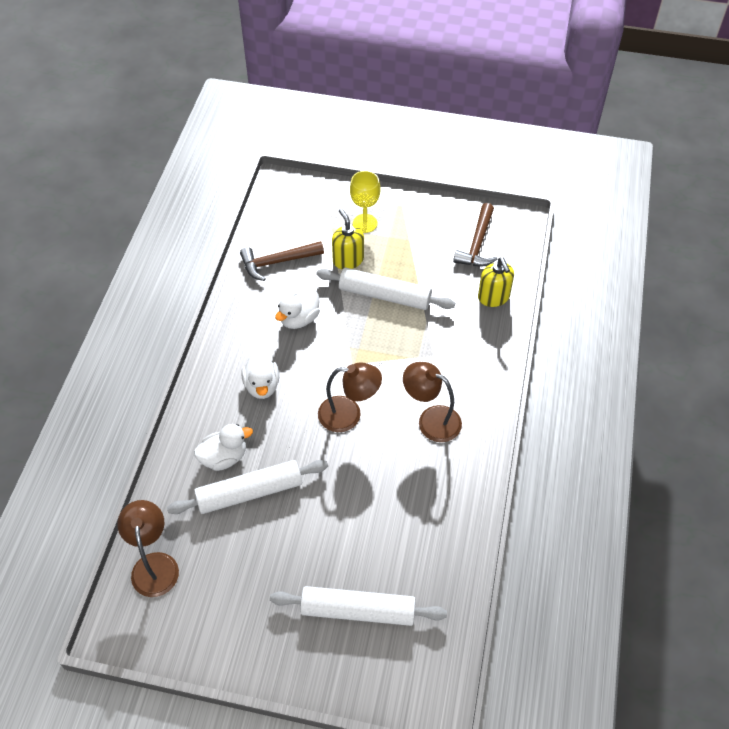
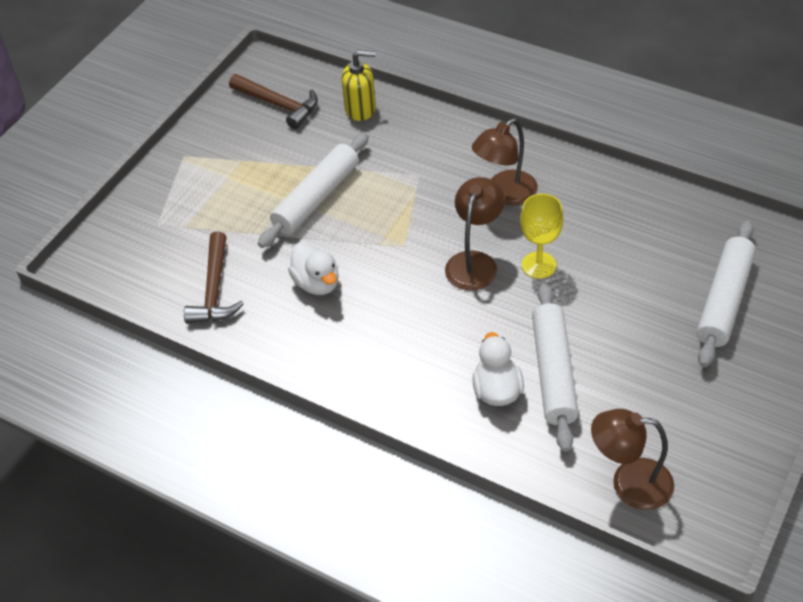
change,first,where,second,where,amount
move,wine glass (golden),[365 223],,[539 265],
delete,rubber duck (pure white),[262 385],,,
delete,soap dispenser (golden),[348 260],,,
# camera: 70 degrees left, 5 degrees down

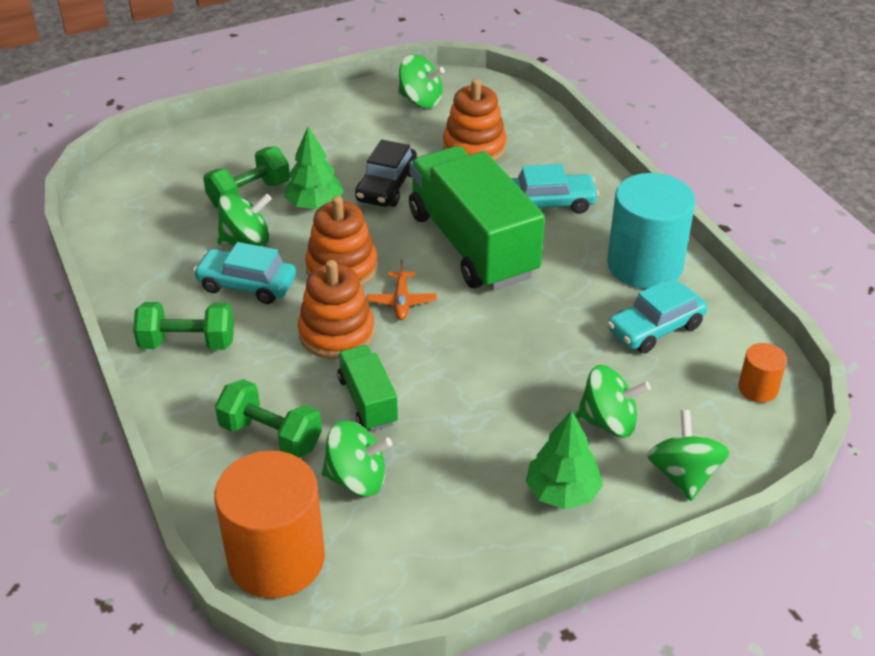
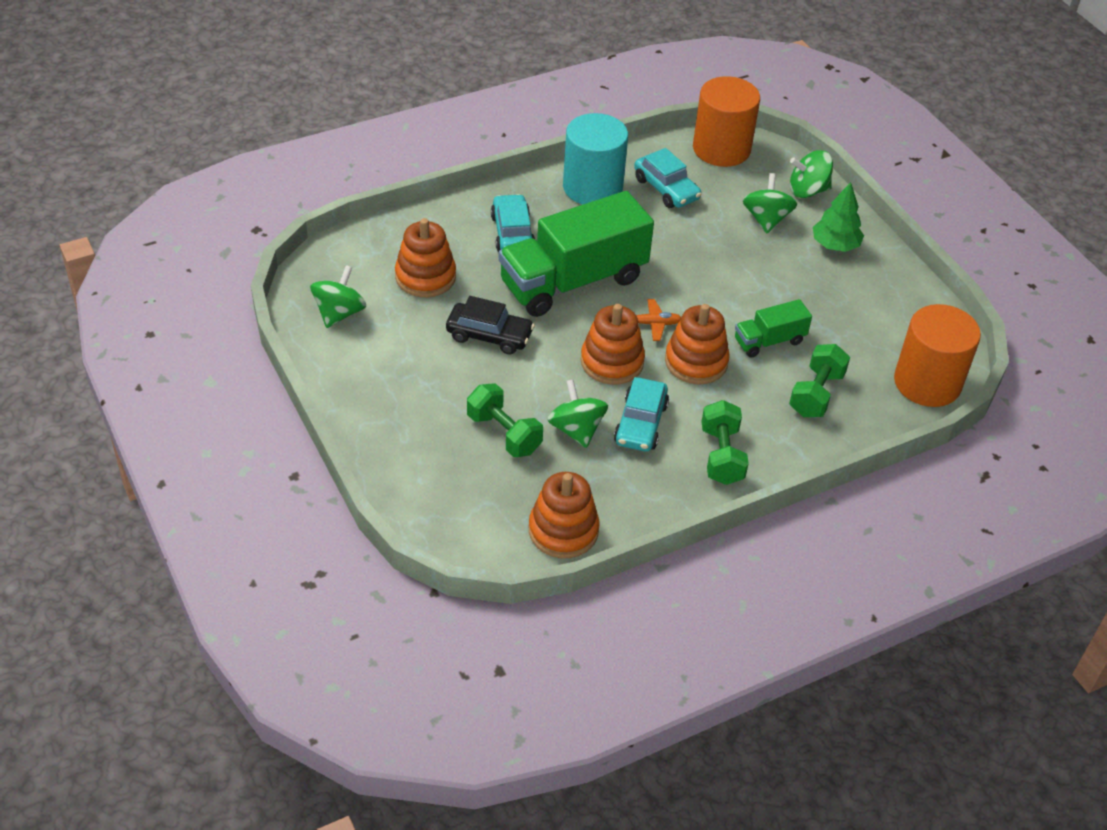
change,first,where,second,where,amount
insert,,,ring stacker (orange-coloured),[563 531],
resize,cylinder (orange-coloured),[758 388],,[721 149],x2.14
delete,fir tree (leaf-green),[314 204],,,
delete,whirligig (leaf-green),[357 479],,,
# camera: 95 degrees left, 5 degrees up

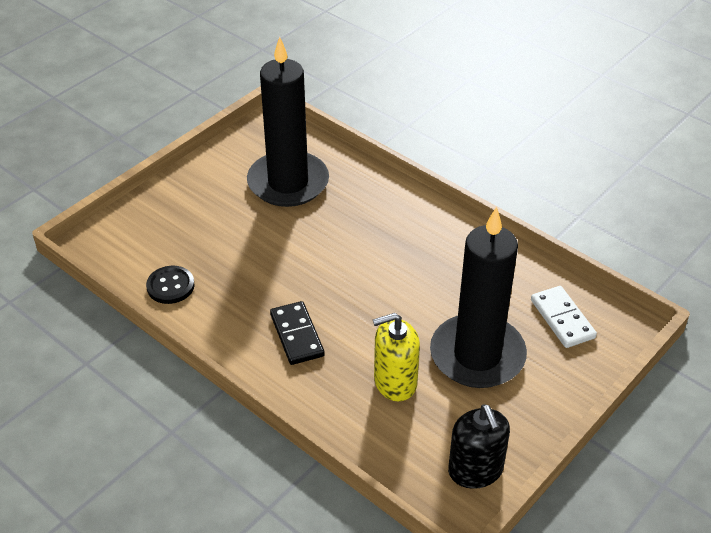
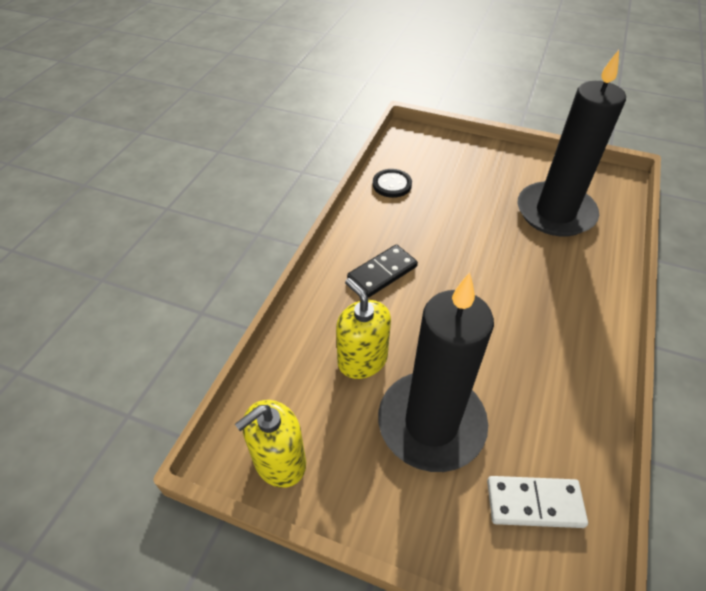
change,first,where,second,where,amount
recolor,soap dispenser (black),[475 470],soap dispenser (golden),[279 461],
rotate,domino tile (pure white),[562 319],,[534 503],45 degrees clockwise
# camera: 70 degrees right, 5 degrees up

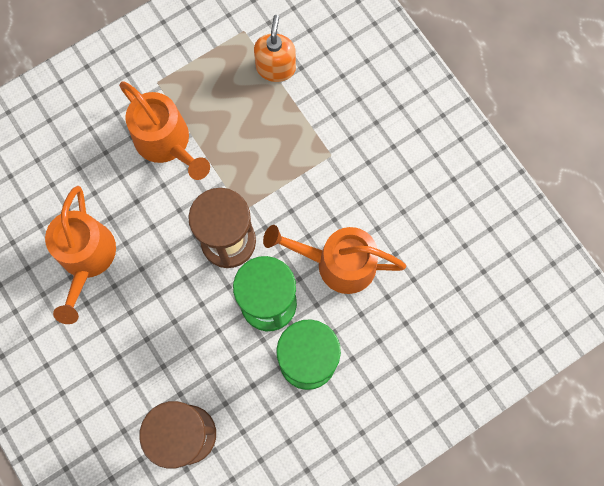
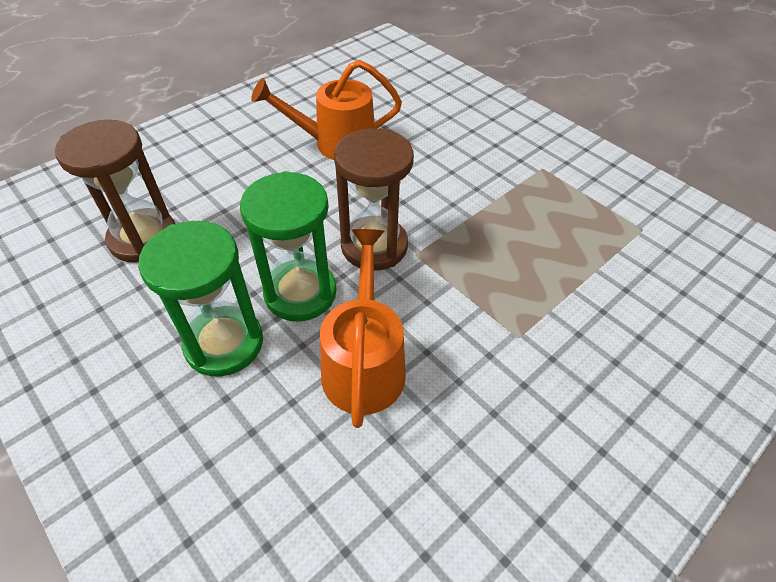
change,first,where,second,where,amount
delete,watering pot (orange-coloured),[167 143],,,
delete,soap dispenser (orange-coloured),[276 68],,,
# camera: 80 degrees right, 25 degrees down

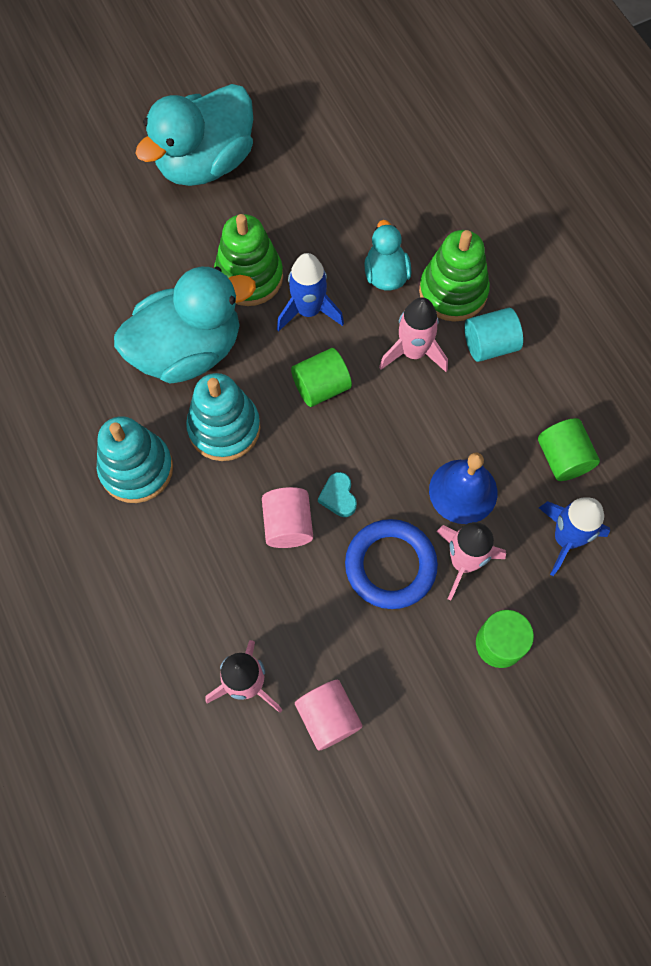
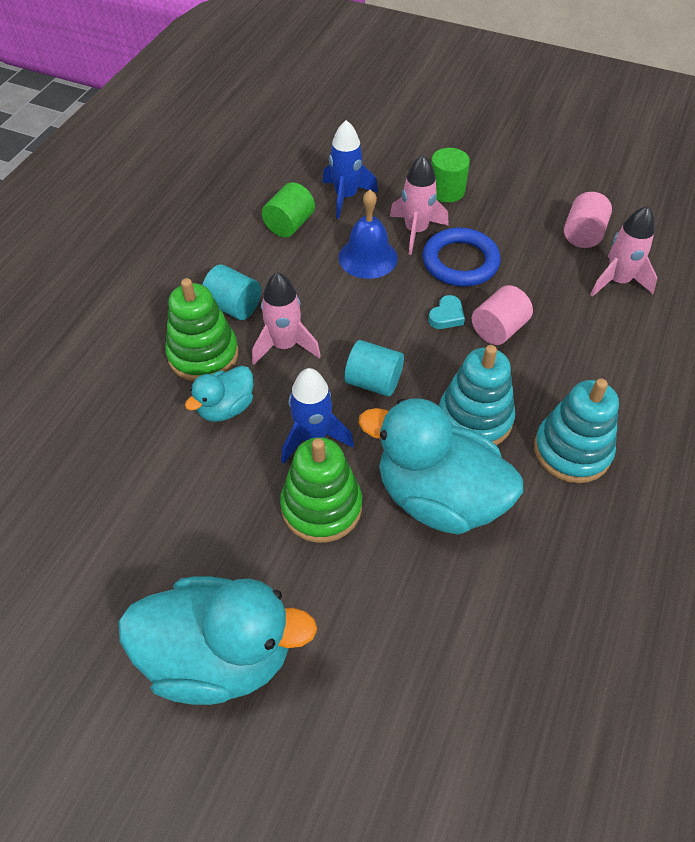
change,first,where,second,where,amount
recolor,cylinder (leaf-green),[321 387],cylinder (aqua),[373 382],
# camera: 130 degrees left, 15 degrees down

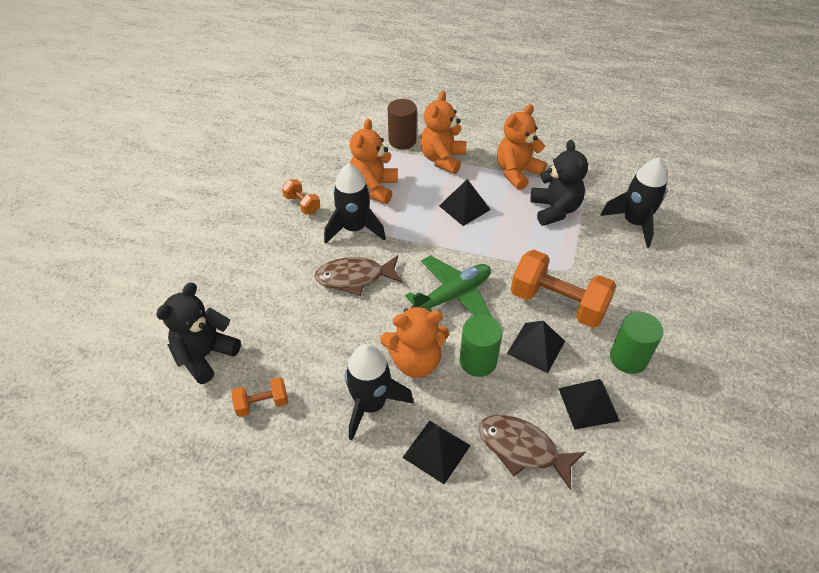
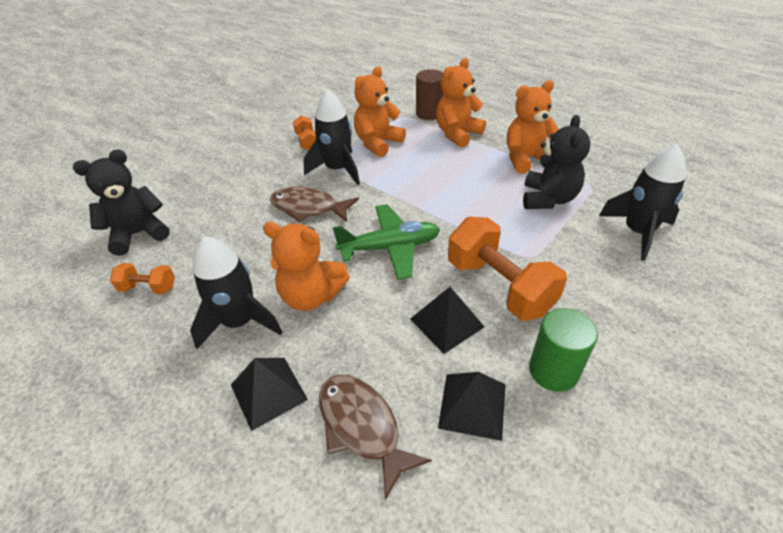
change,first,where,second,where,amount
delete,pyramid (black),[464 207],,,
delete,cylinder (leaf-green),[478 361],,,
# camera: 25 degrees right, 5 degrees down

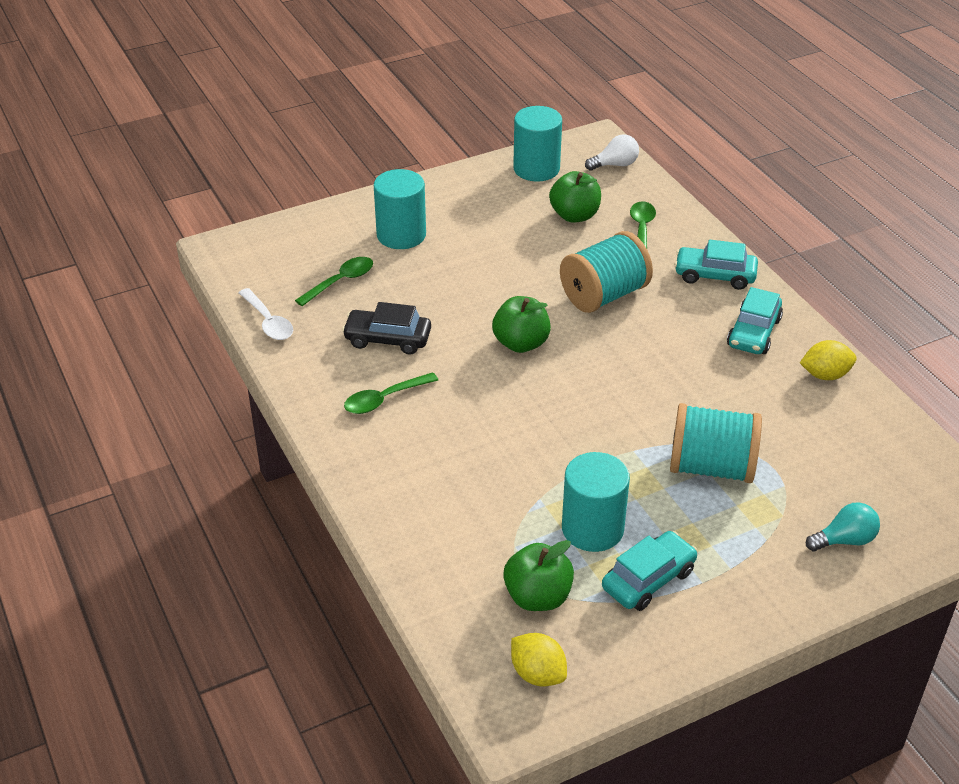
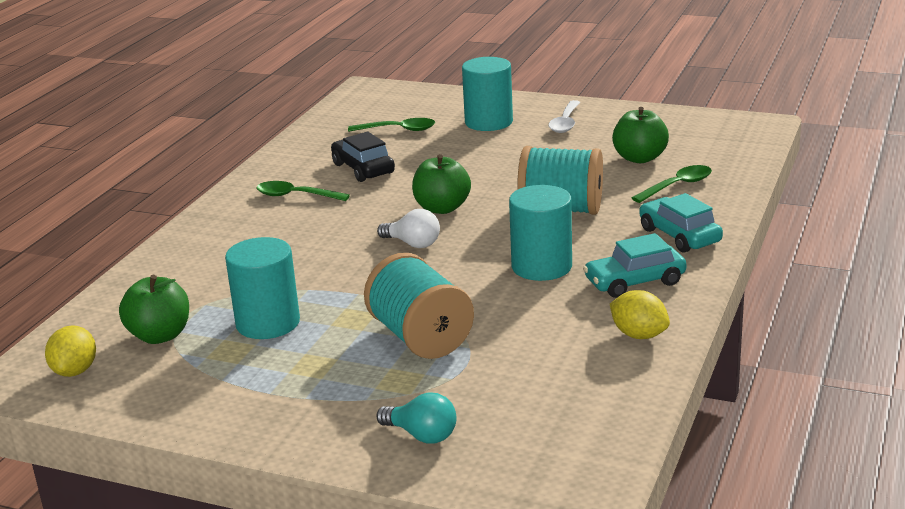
change,first,where,second,where,amount
move,lightbulb (pure white),[615 165],,[413 244],
move,cylinder (aqua),[536 169],,[541 266],
move,tablespoon (pure white),[268 322],,[565 123],
delete,toy car (aqua),[648 579],,,
# camera: 50 degrees right, 15 degrees down

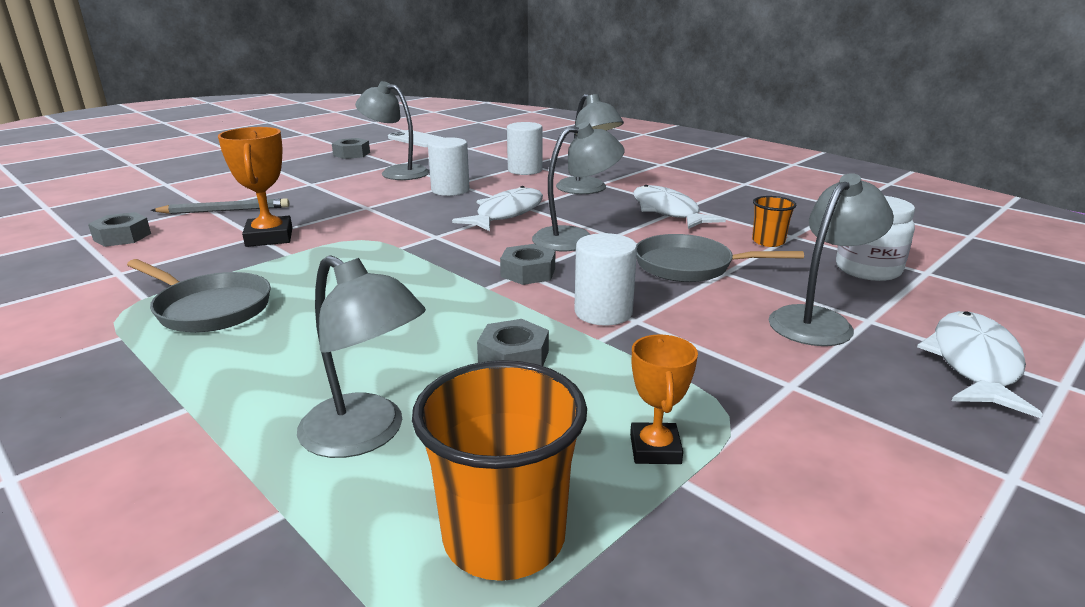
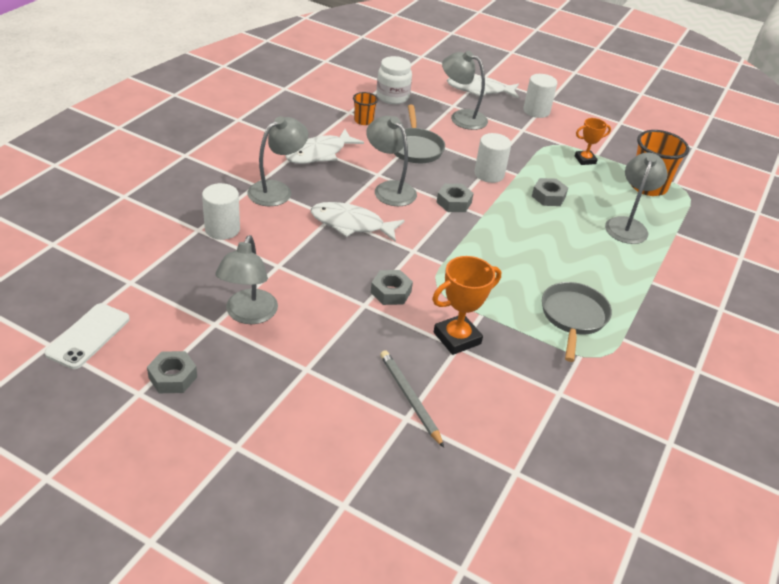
change,first,where,second,where,amount
move,nut (gray),[122 237],,[391 292],
move,cylinder (pure white),[450 190],,[536 111],
# camera: 110 degrees left, 15 degrees up

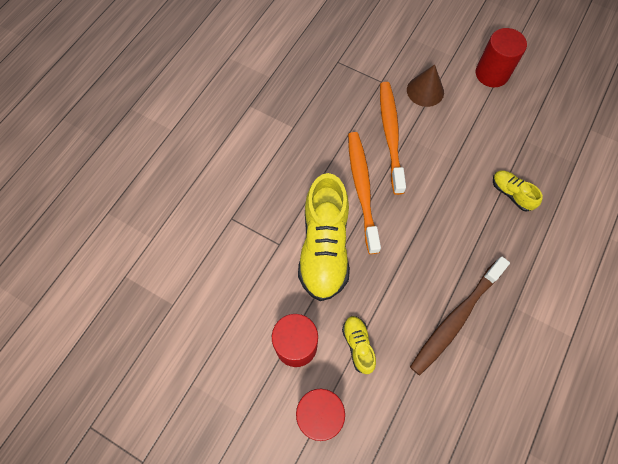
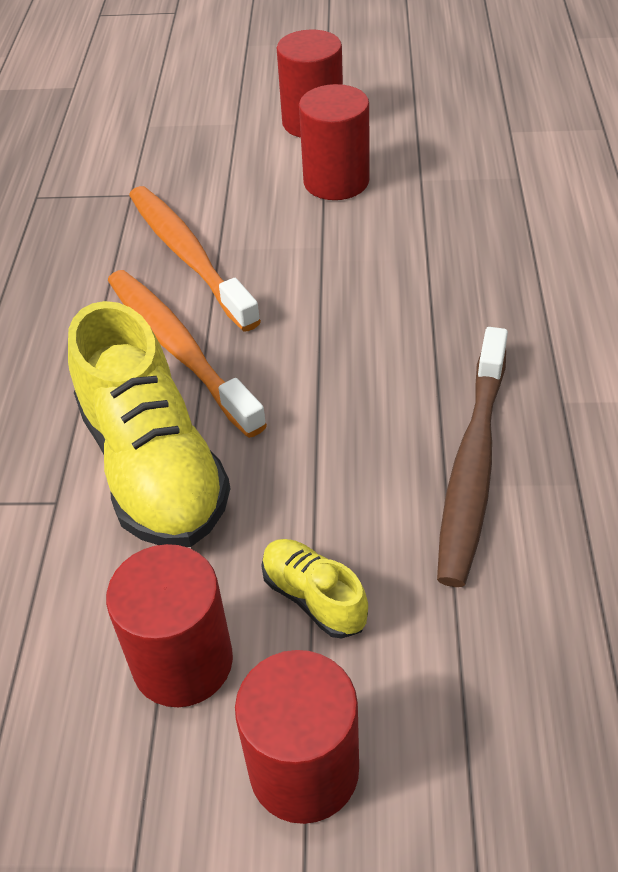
change,first,where,second,where,amount
insert,,,cylinder (red),[336 181],
delete,cone (russet),[425 91],,,
delete,shoe (golden),[511 194],,,
# camera: 25 degrees left, 20 degrees down

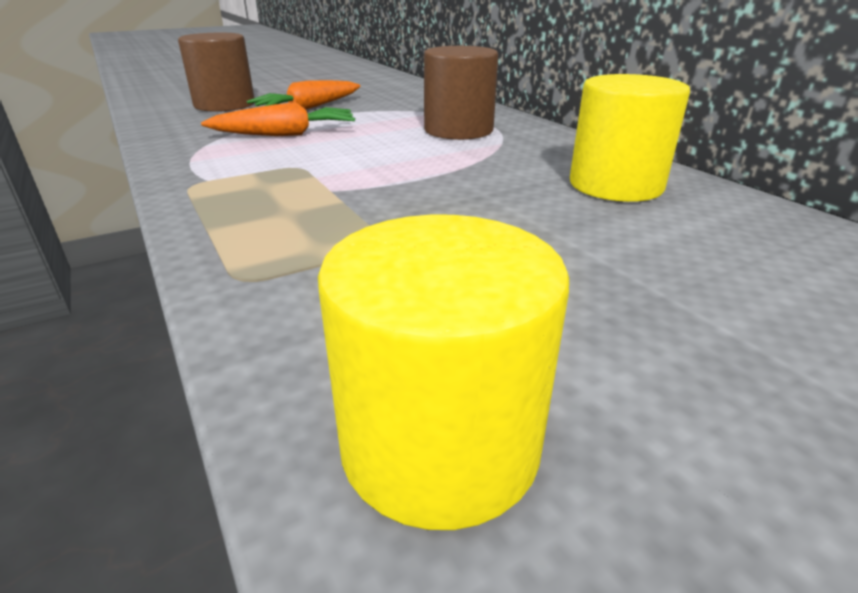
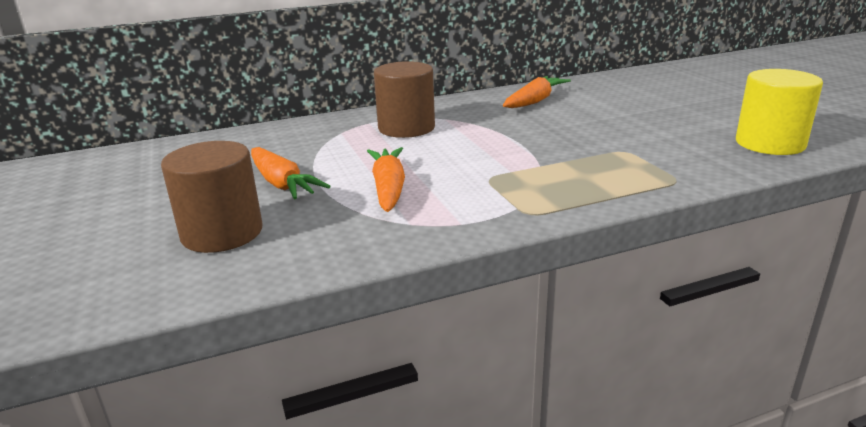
change,first,where,second,where,amount
replace,cylinder (golden),[615 185],carrot (orange-coloured),[535 101],
# camera: 80 degrees left, 5 degrees down

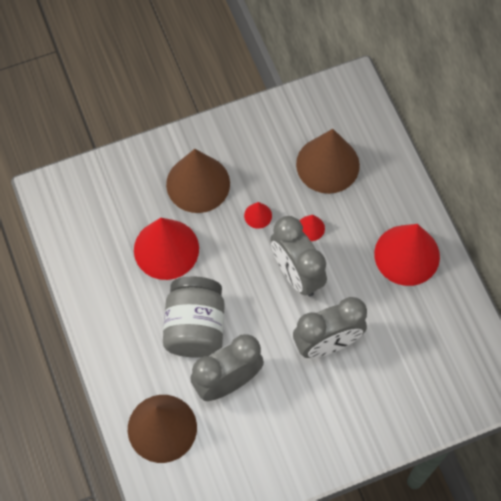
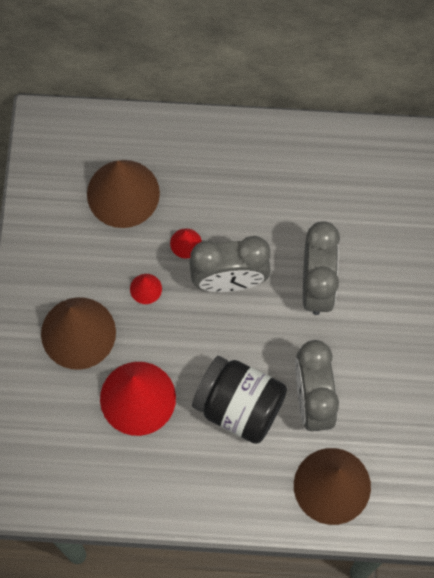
change,first,where,second,where,amount
recolor,jam jar (gray),[195 327],jam jar (black),[239 406],
delete,cone (red),[407 255],,,
# camera: 65 degrees left, 5 degrees up

